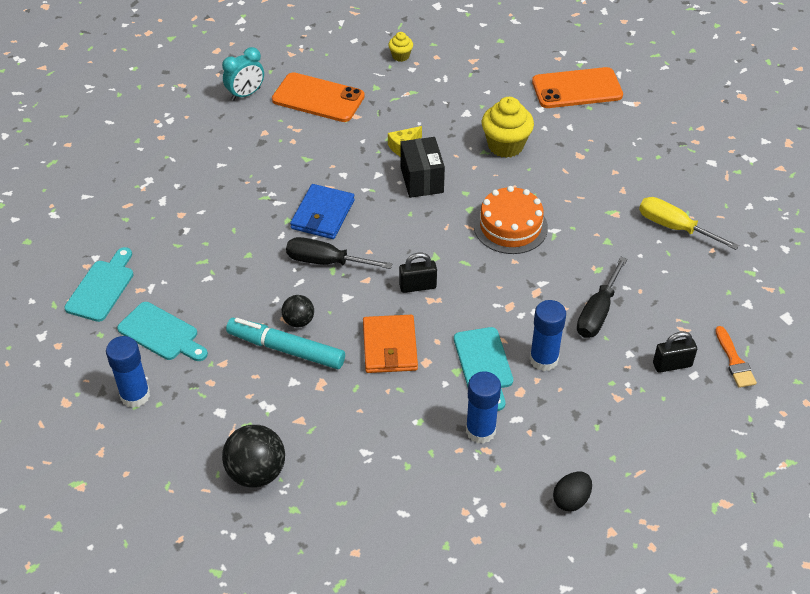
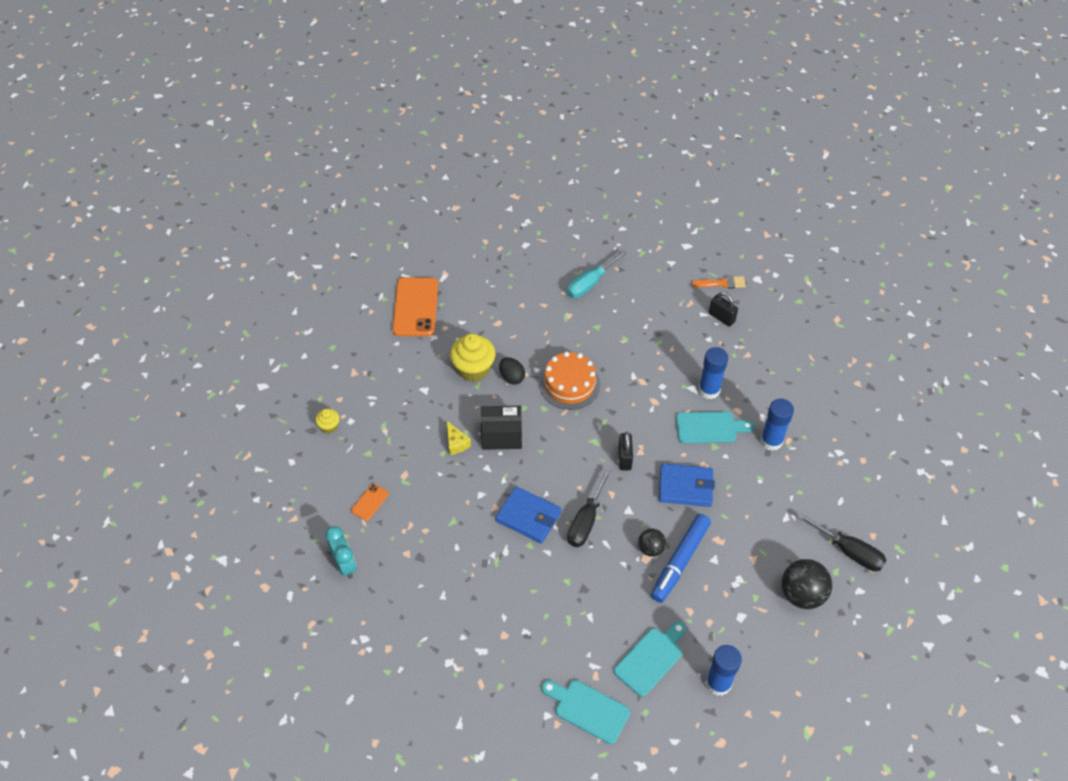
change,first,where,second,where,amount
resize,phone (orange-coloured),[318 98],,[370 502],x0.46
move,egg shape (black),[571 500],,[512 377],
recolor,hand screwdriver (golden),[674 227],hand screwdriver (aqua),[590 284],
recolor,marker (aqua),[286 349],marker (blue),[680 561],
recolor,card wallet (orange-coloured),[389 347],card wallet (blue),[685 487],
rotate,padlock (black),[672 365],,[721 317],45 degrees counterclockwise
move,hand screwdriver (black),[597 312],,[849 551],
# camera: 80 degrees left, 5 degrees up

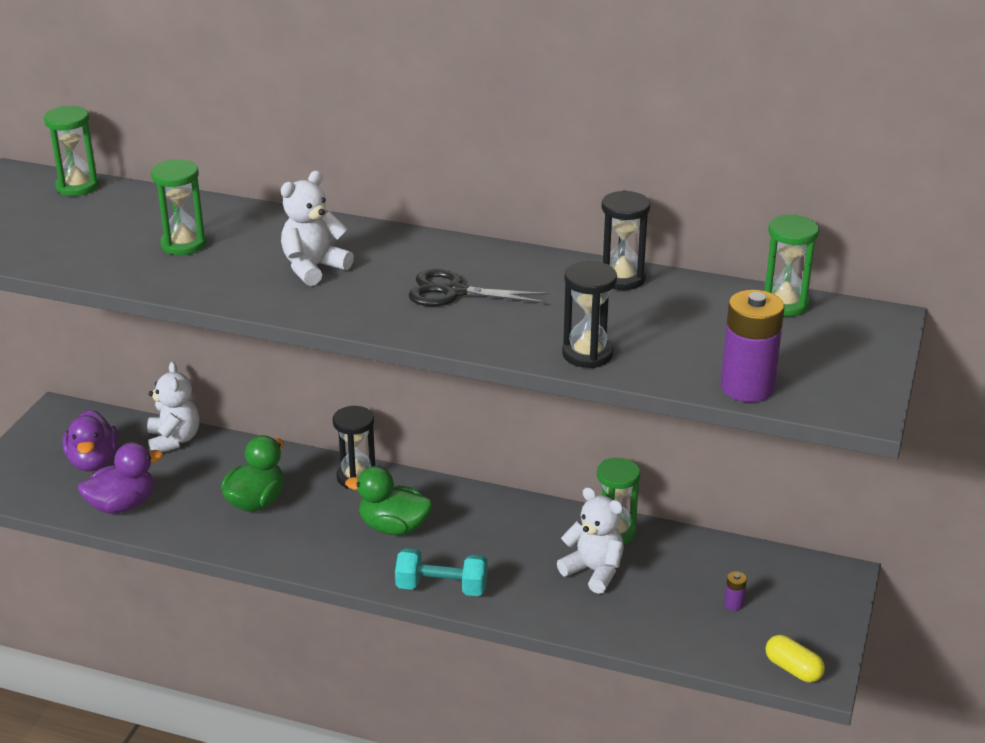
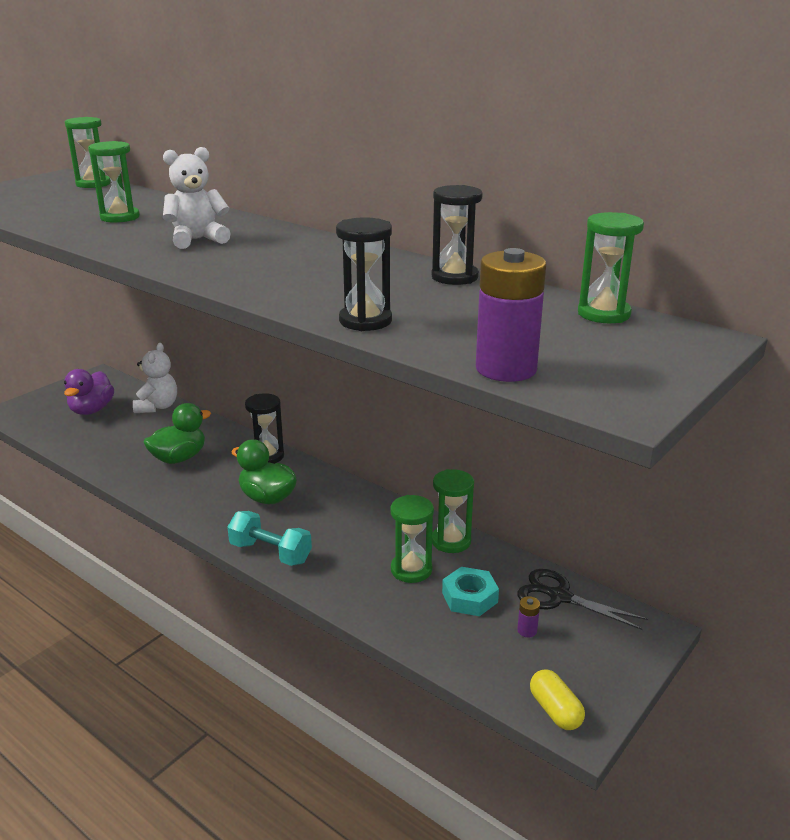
change,first,where,second,where,amount
replace,stuffed bear (pure white),[594 571],sand timer (leaf-green),[411 570],
insert,,,nut (aqua),[470 597],
move,shears (black),[454 292],,[559 597],
delete,rubber duck (purple),[122 505],,,
# camera: 20 degrees right, 5 degrees down

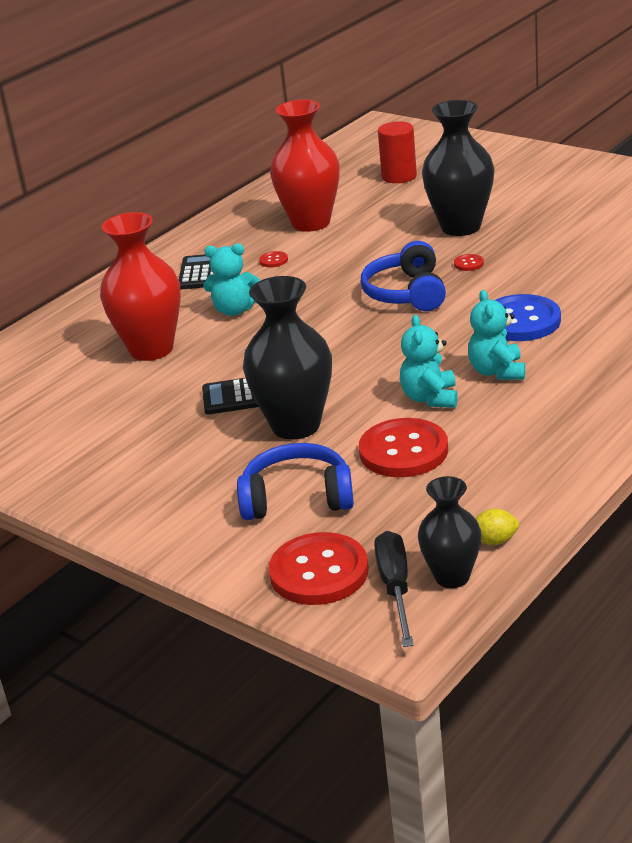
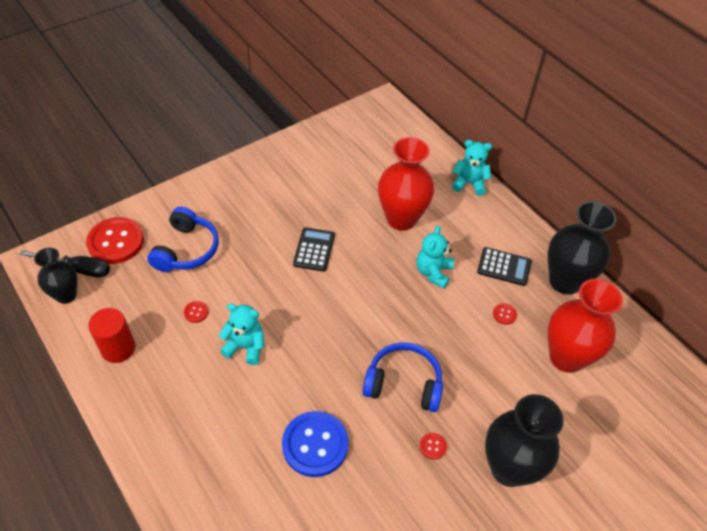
change,first,where,second,where,amount
move,cylinder (red),[399 176],,[118 348],
resize,button (red),[403 451],,[196 312],x0.41
move,stuffed bear (aqua),[497 372],,[469 183],
move,flower vase (black),[296 425],,[565 281],
delete,citrus fruit (golden),[494 541],,,
# camera: 100 degrees right, 20 degrees up

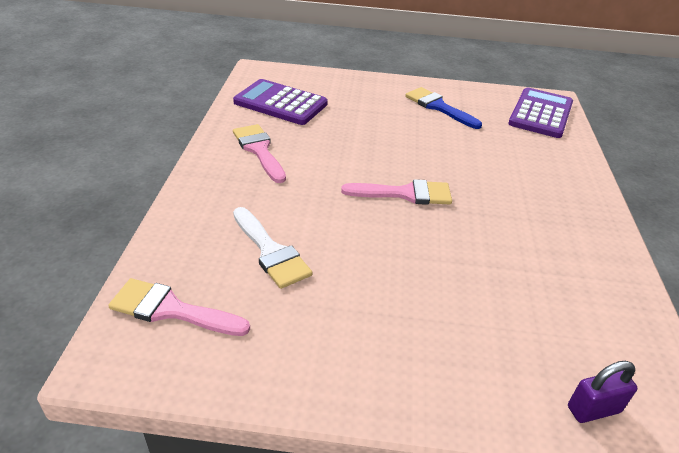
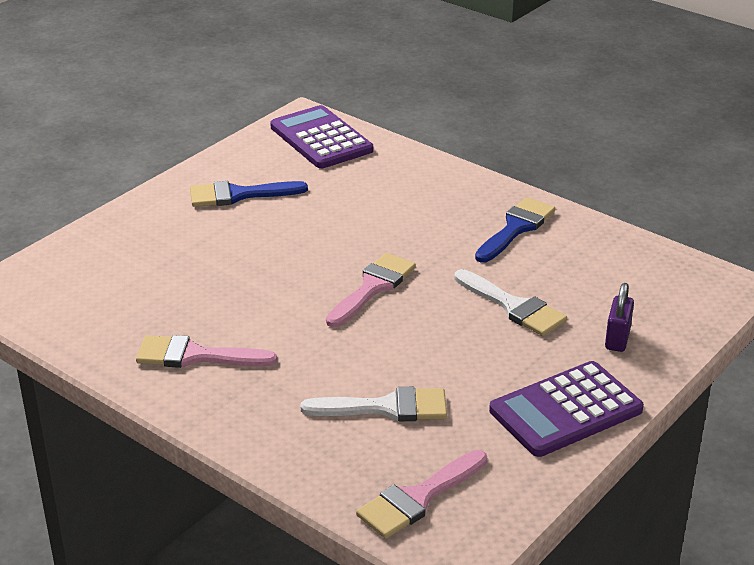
change,first,where,second,where,amount
insert,,,paintbrush (pure white),[513 306],
insert,,,paintbrush (blue),[516 228],
move,calculator (purple),[280 103],,[565 410],
move,padlock (purple),[593 409],,[617 339],
# camera: 55 degrees left, 5 degrees down

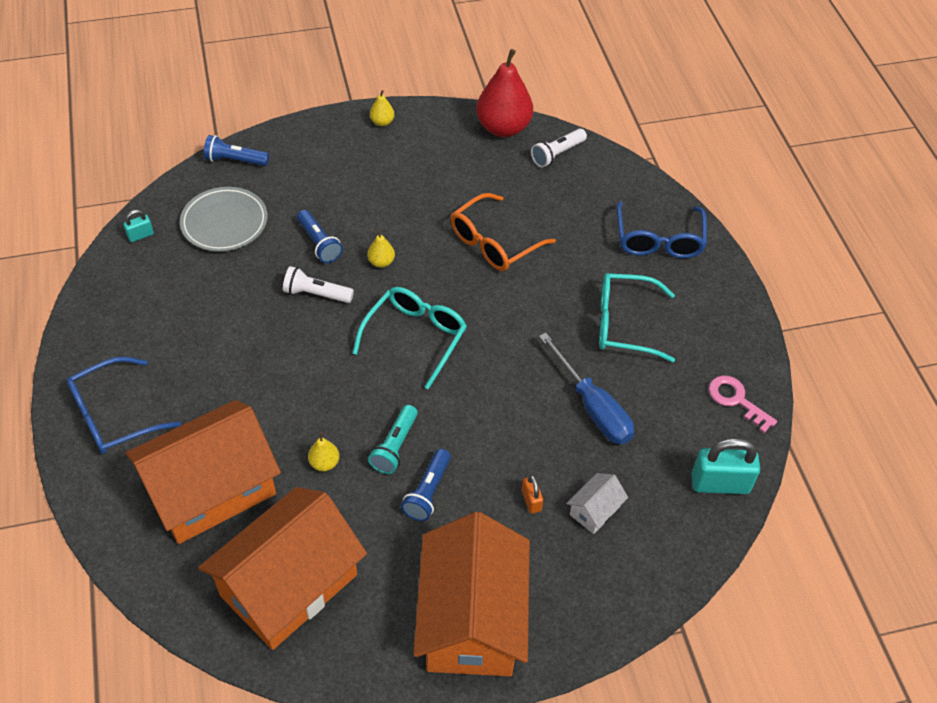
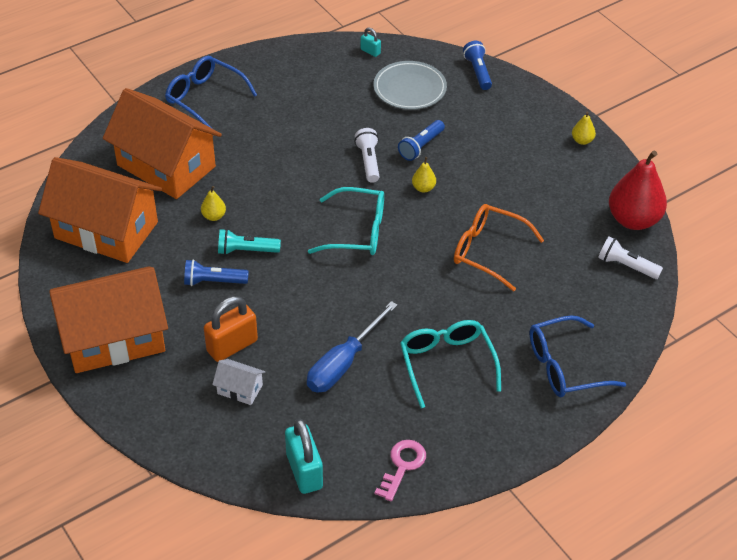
change,first,where,second,where,amount
resize,padlock (orange-coloured),[531 500],,[232 346],x1.99
# camera: 70 degrees right, 5 degrees down

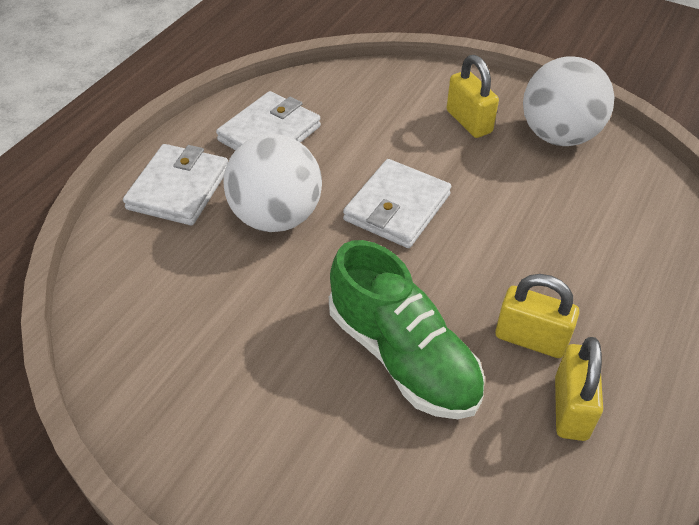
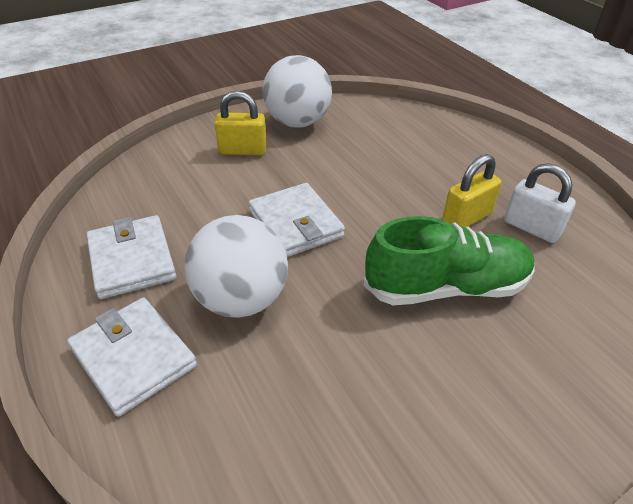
change,first,where,second,where,amount
recolor,padlock (golden),[570 408],padlock (pure white),[531 228],
# camera: 60 degrees left, 5 degrees down

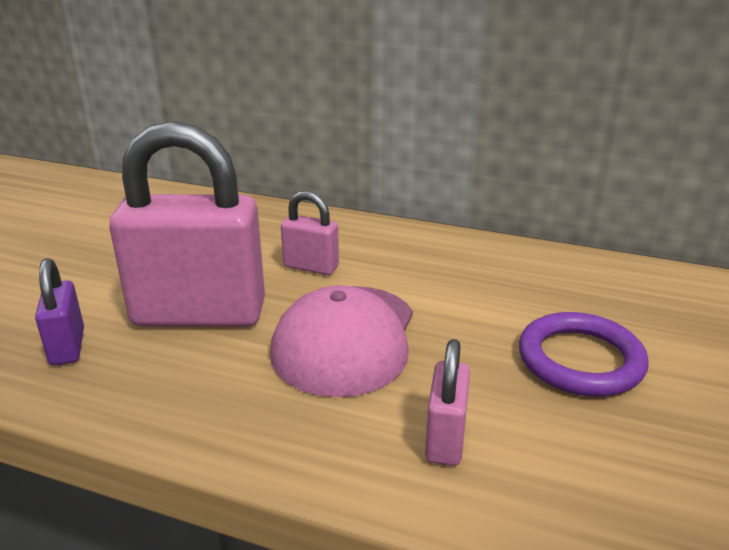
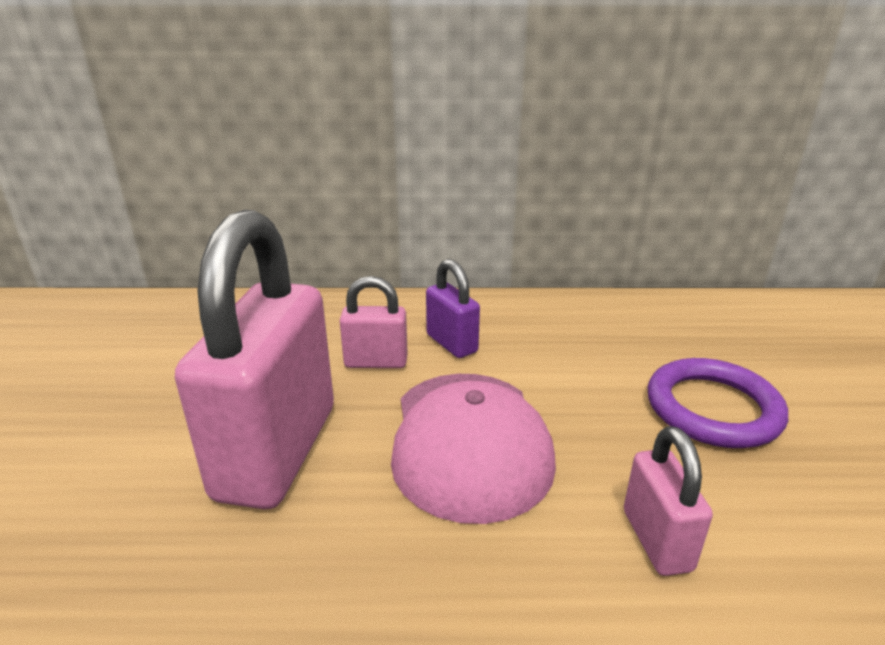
change,first,where,second,where,amount
rotate,padlock (rose-pink),[199 314],,[277 451],60 degrees counterclockwise
move,padlock (purple),[67 347],,[451 343],
# camera: 20 degrees left, 0 degrees up

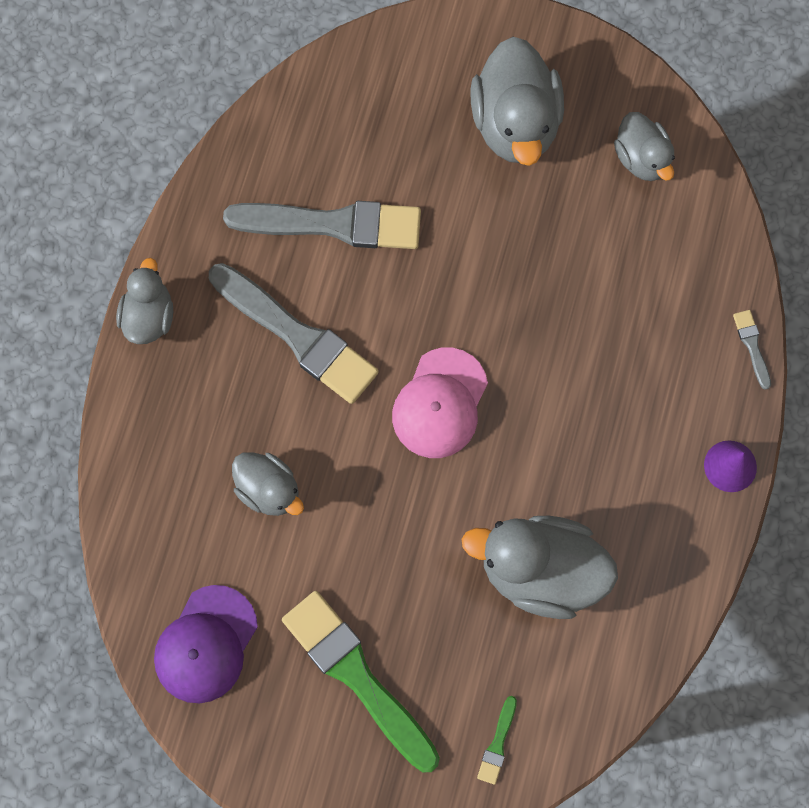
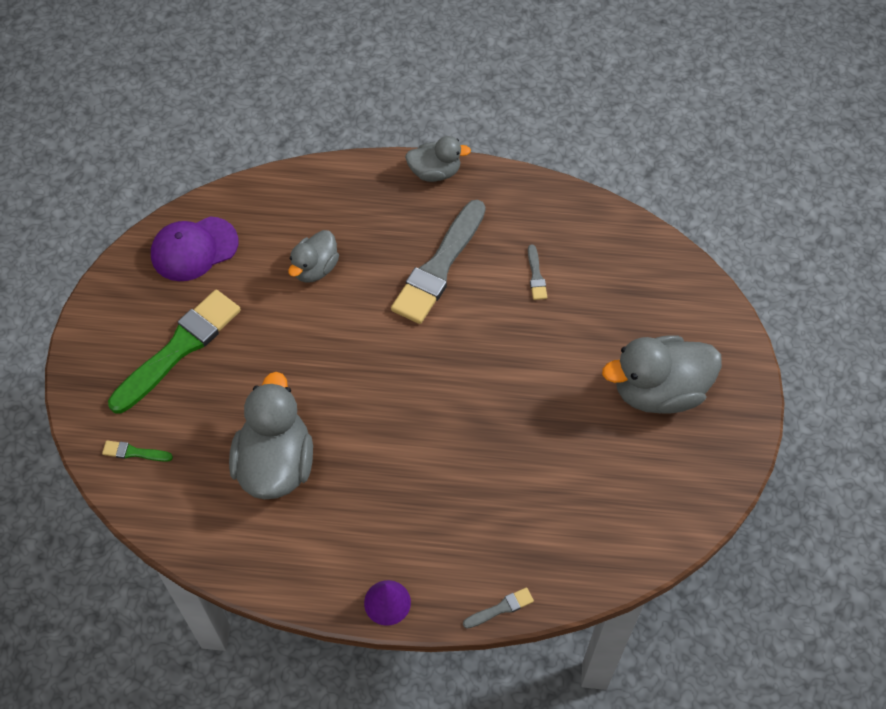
change,first,where,second,where,amount
rotate,peaked cap (purple),[206 644],,[194 249],45 degrees counterclockwise
resize,paintbrush (gray),[333 224],,[536 276],x0.41
delete,peaked cap (rose-pink),[440 403],,,
delete,rubber duck (gray),[641 158],,,
# camera: 80 degrees right, 15 degrees down

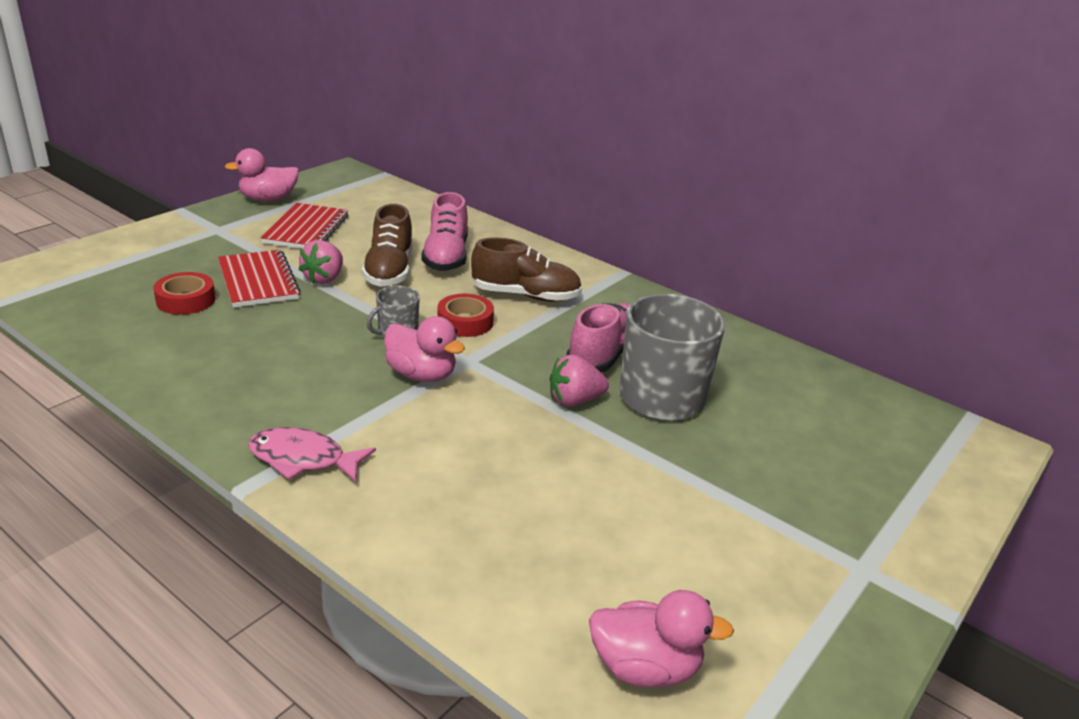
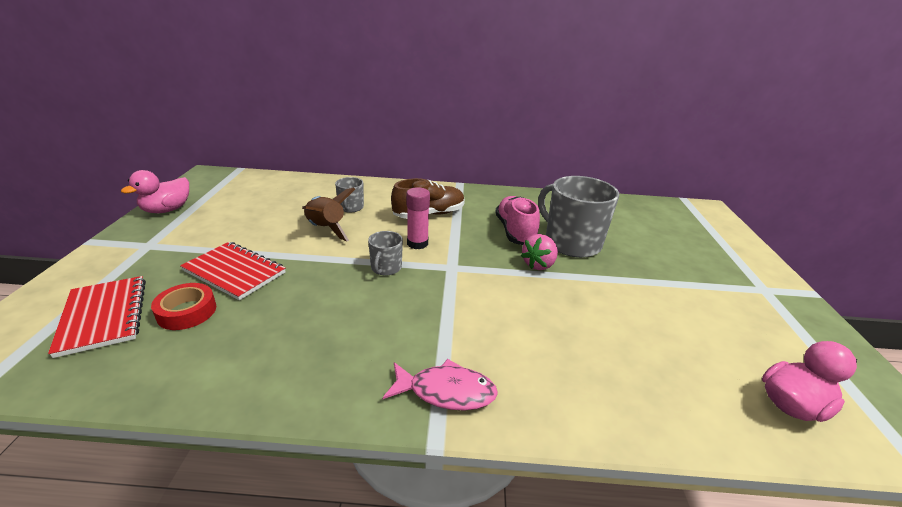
change,first,where,second,where,amount
move,notebook (red),[306 229],,[103 316],
replace,shoe (russet),[389 271],rocket (russet),[326 229],
replace,shoe (rose-pink),[446 256],mug (gray),[351 207],
rotate,fish (rose-pink),[303 459],,[446 392],150 degrees counterclockwise
replace,sticky tape (red),[465 322],stick of glue (rose-pink),[417 243],
delete,toy strawberry (rose-pink),[324 278],,,
delete,rubber duck (rose-pink),[421 375],,,
# camera: 35 degrees left, 0 degrees up

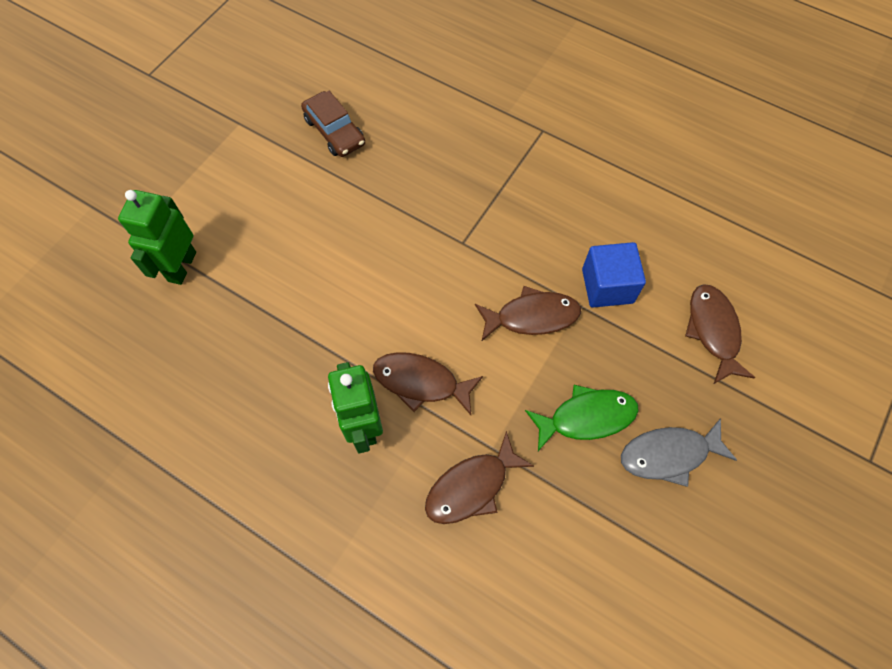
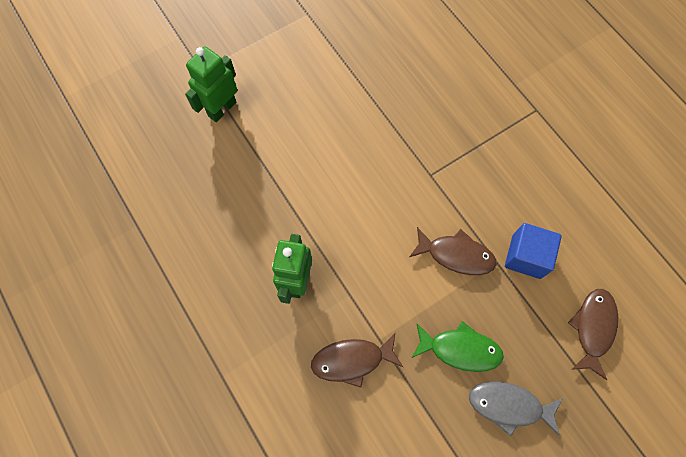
change,first,where,second,where,amount
delete,toy car (russet),[334 131],,,
delete,fish (russet),[421 382],,,
# camera: 25 degrees right, 5 degrees up

